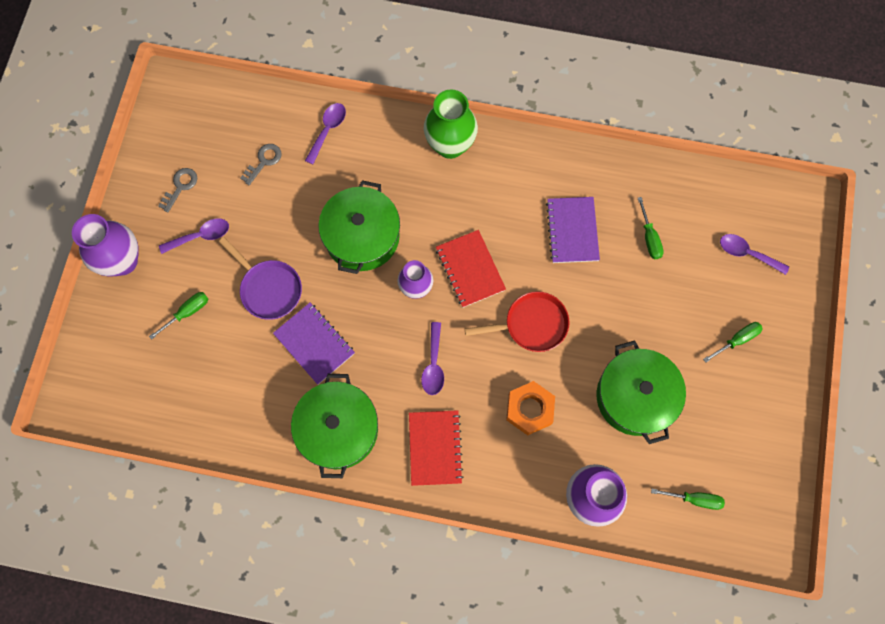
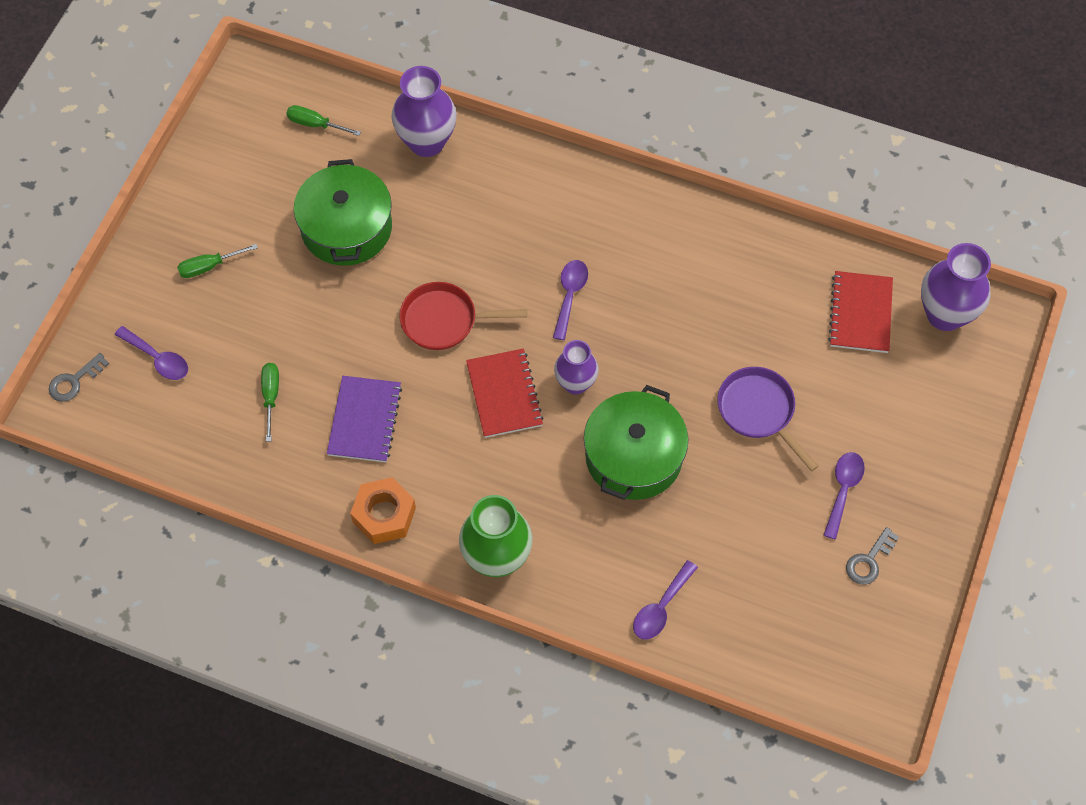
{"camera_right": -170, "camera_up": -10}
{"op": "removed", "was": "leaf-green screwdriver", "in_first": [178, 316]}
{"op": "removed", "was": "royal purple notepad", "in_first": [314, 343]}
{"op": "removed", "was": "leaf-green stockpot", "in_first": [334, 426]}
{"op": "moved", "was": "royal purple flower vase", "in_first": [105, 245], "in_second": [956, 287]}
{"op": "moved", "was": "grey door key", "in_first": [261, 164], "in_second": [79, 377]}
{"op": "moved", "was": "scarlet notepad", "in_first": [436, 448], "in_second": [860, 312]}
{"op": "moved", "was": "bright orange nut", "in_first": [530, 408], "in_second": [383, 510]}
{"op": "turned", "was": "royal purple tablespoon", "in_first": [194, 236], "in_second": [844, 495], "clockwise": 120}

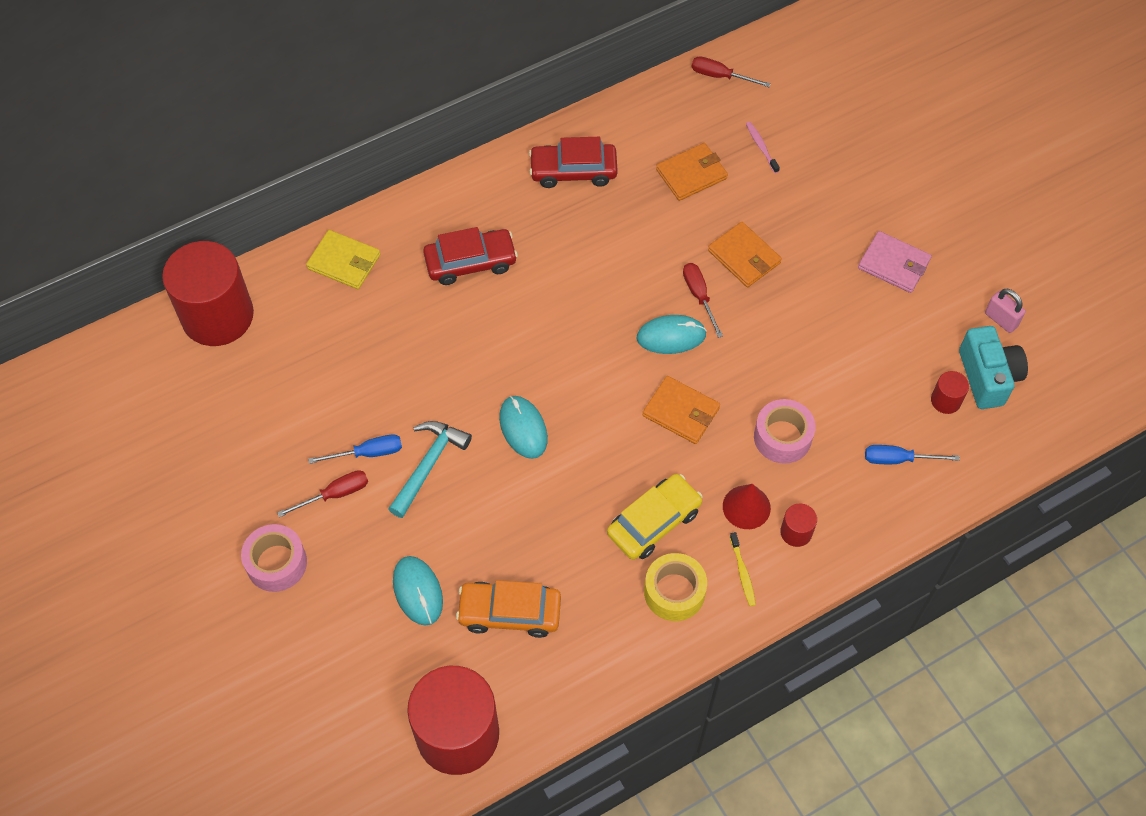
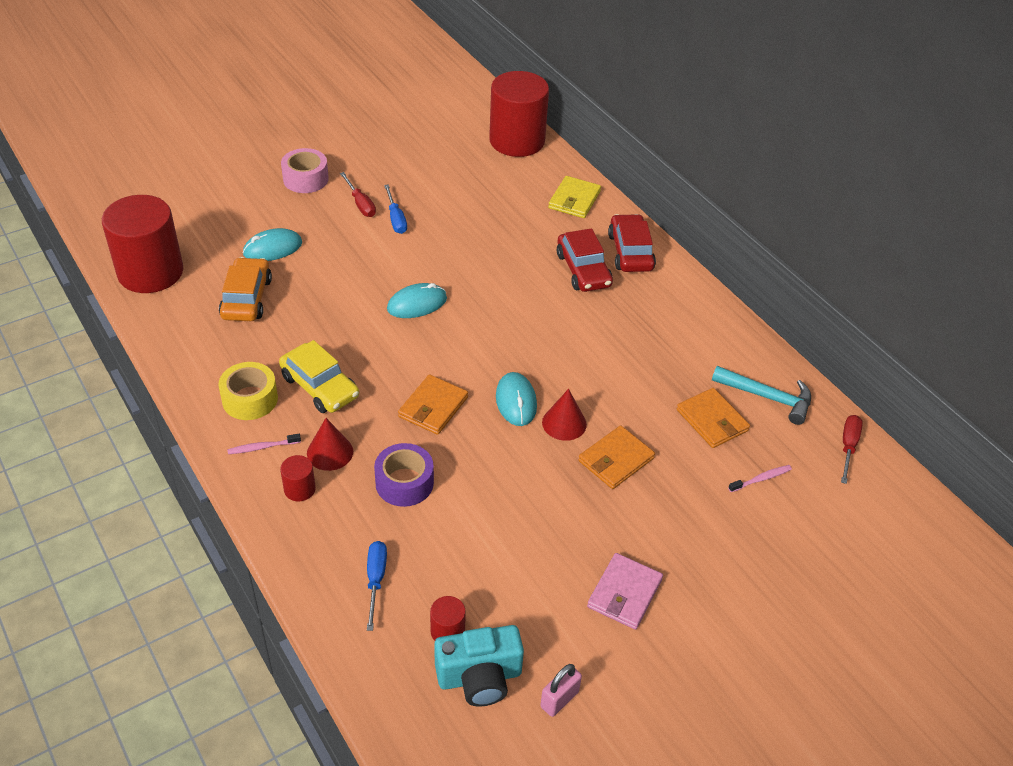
{"camera_right": 85, "camera_up": -15}
{"op": "moved", "was": "teal hammer", "in_first": [430, 469], "in_second": [761, 395]}
{"op": "moved", "was": "scarlet toy car", "in_first": [573, 162], "in_second": [632, 243]}
{"op": "replaced", "was": "scarlet screwdriver", "now": "scarlet cone shape", "in_first": [703, 300], "in_second": [564, 415]}
{"op": "recoloured", "was": "yellow dental brush", "now": "pink dental brush", "in_first": [743, 569], "in_second": [264, 444]}
{"op": "recoloured", "was": "pink sticky tape", "now": "royal purple sticky tape", "in_first": [785, 431], "in_second": [404, 475]}

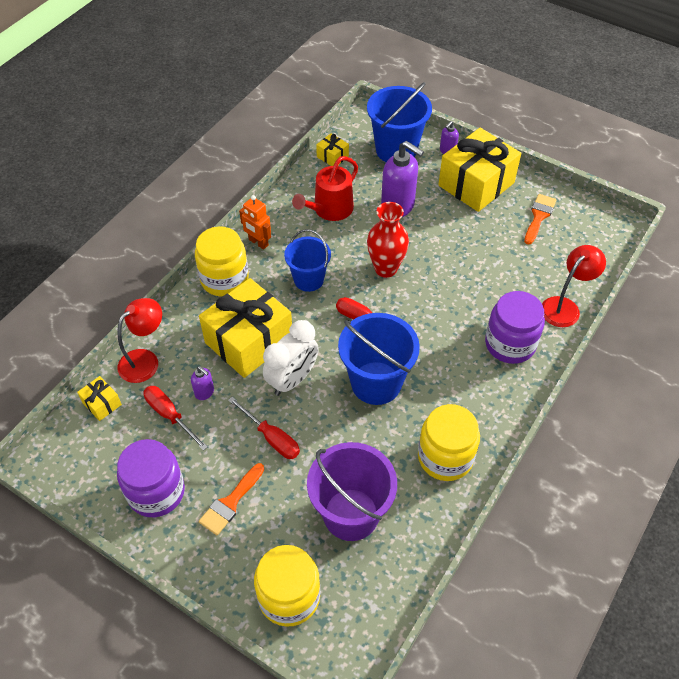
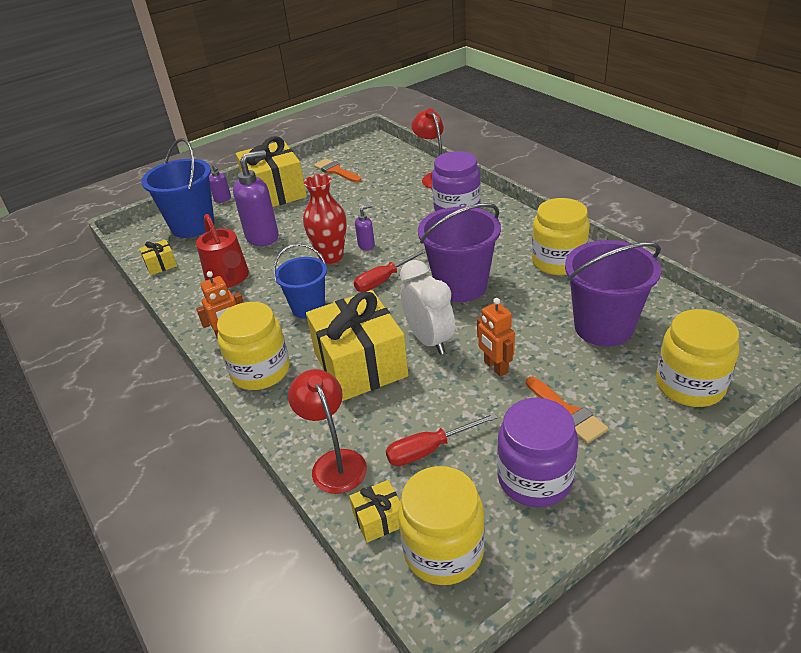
{"camera_right": -65, "camera_up": -15}
{"op": "added", "now": "yellow jar", "in_second": [441, 525]}
{"op": "moved", "was": "royal purple soap pump", "in_first": [202, 383], "in_second": [365, 227]}
{"op": "replaced", "was": "scarlet screwdriver", "now": "bright orange robot figure", "in_first": [264, 428], "in_second": [496, 337]}
{"op": "recoloured", "was": "royal blue sand bucket", "now": "royal purple sand bucket", "in_first": [379, 359], "in_second": [459, 252]}

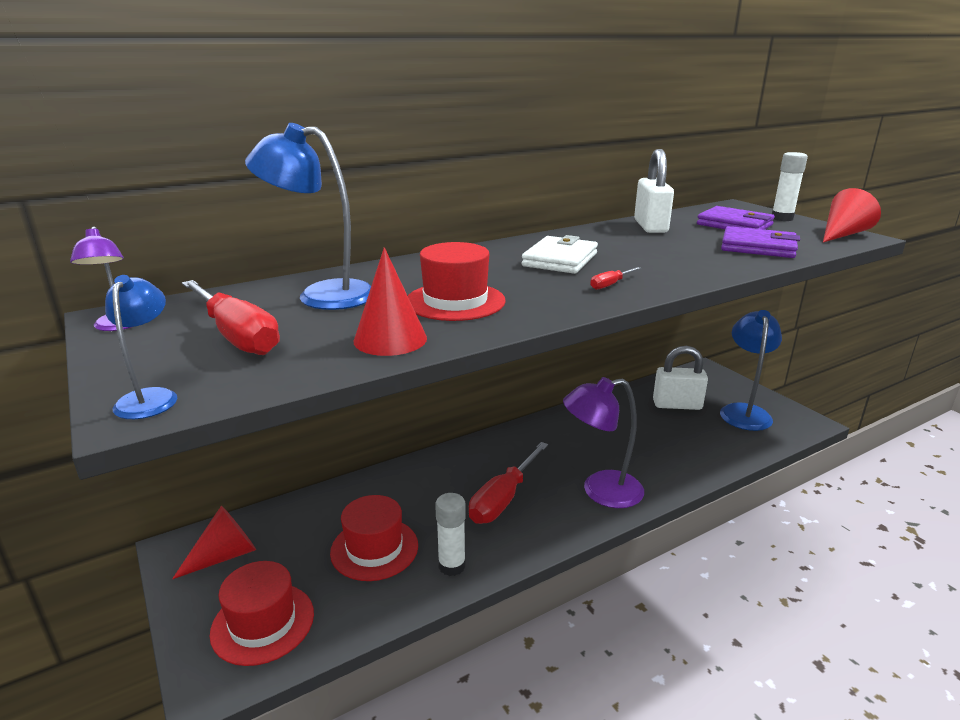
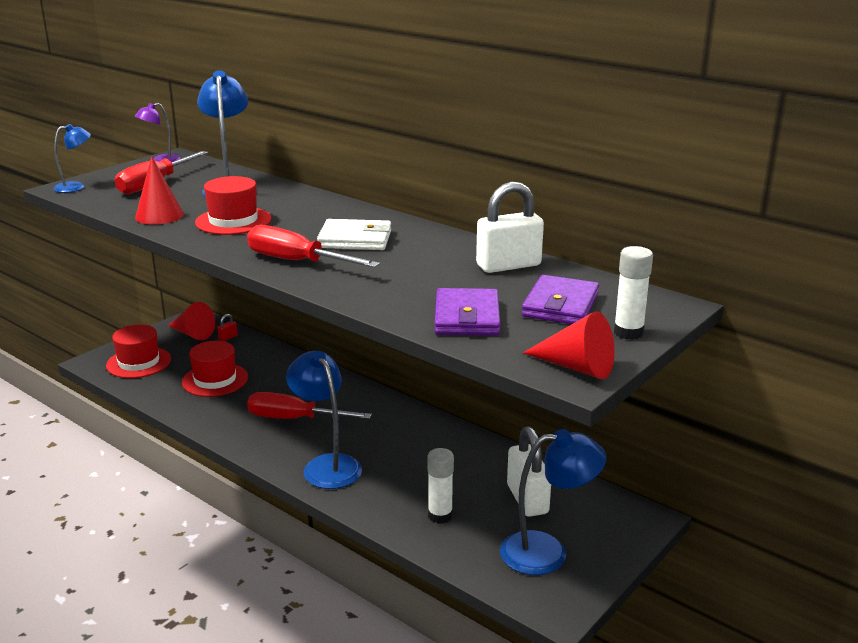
{"camera_right": 70, "camera_up": 0}
{"op": "added", "now": "scarlet padlock", "in_second": [228, 327]}
{"op": "moved", "was": "pure white glue stick", "in_first": [450, 534], "in_second": [440, 486]}
{"op": "recoloured", "was": "royal purple lamp", "now": "royal blue lamp", "in_first": [603, 442], "in_second": [324, 420]}
{"op": "resized", "was": "scarlet screwdriver", "in_first": [615, 278], "in_second": [313, 246], "ratio": 2.31}

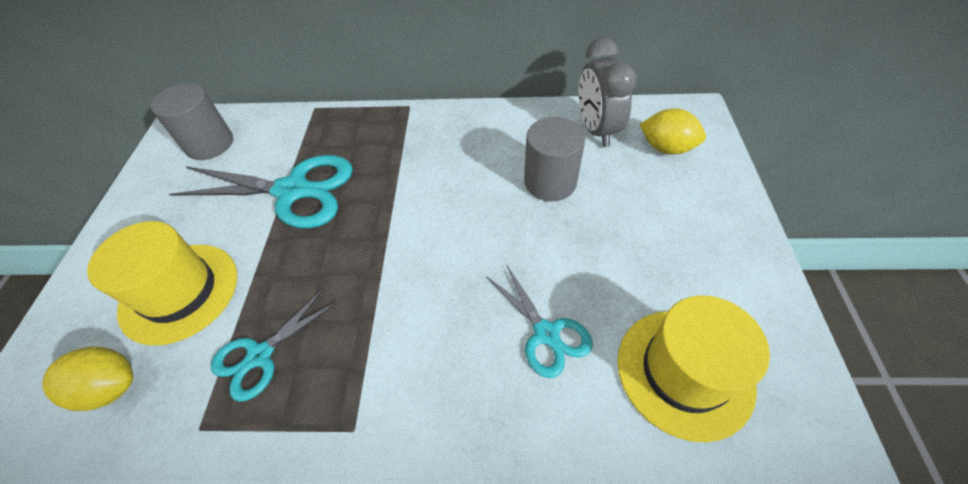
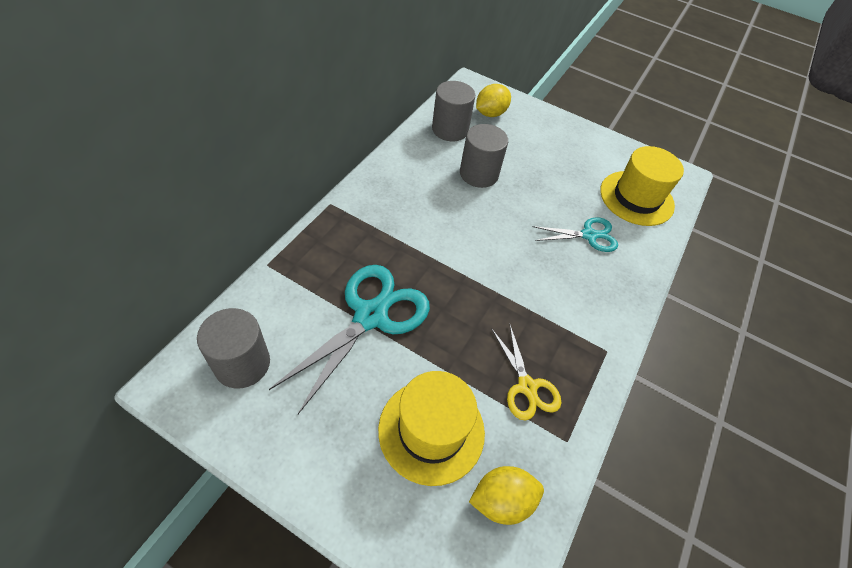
{"camera_right": -70, "camera_up": 0}
{"op": "replaced", "was": "grey bedside clock", "now": "grey cylinder shape", "in_first": [608, 92], "in_second": [453, 111]}
{"op": "recoloured", "was": "teal scissors", "now": "yellow scissors", "in_first": [275, 345], "in_second": [526, 373]}
{"op": "turned", "was": "yellow toy lemon", "in_first": [87, 378], "in_second": [506, 495], "clockwise": 45}

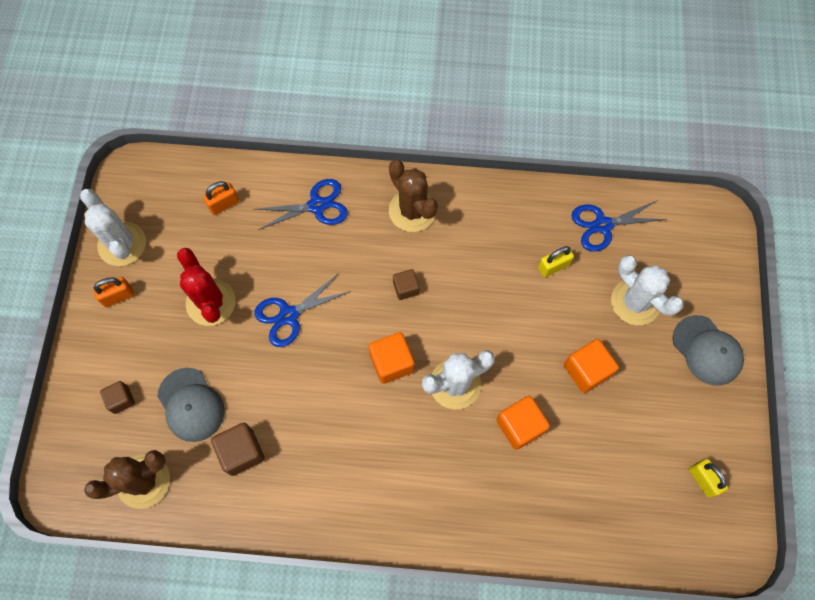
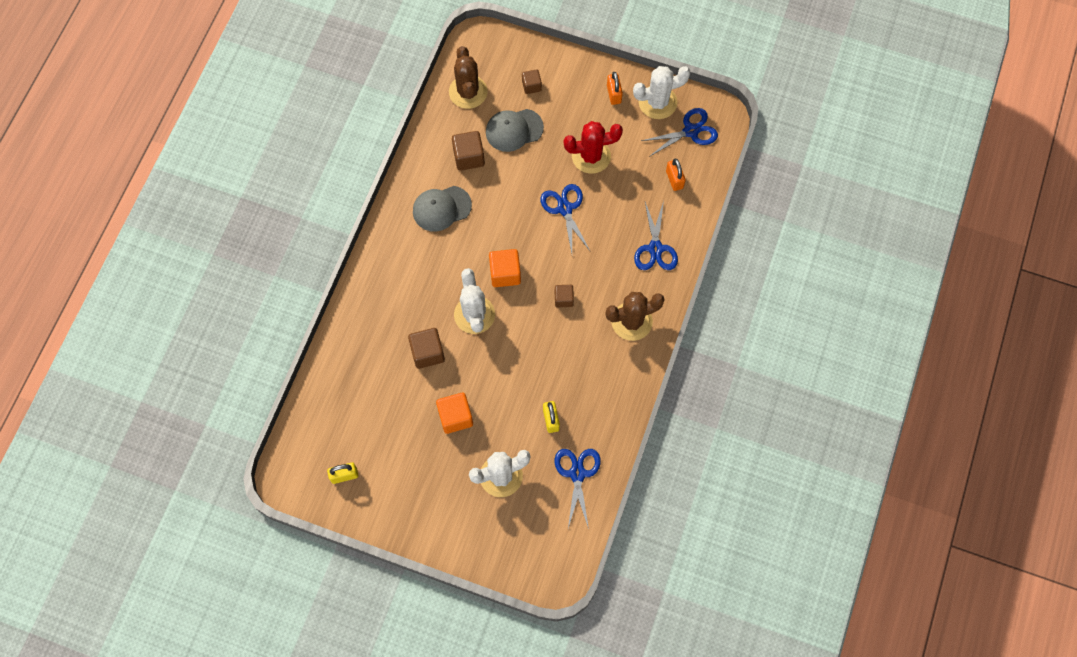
{"camera_right": 105, "camera_up": 0}
{"op": "added", "now": "royal blue scissors", "in_second": [679, 132]}
{"op": "moved", "was": "grey baseball cap", "in_first": [708, 350], "in_second": [442, 209]}
{"op": "recoloured", "was": "bright orange block", "now": "dark brown block", "in_first": [523, 423], "in_second": [426, 348]}

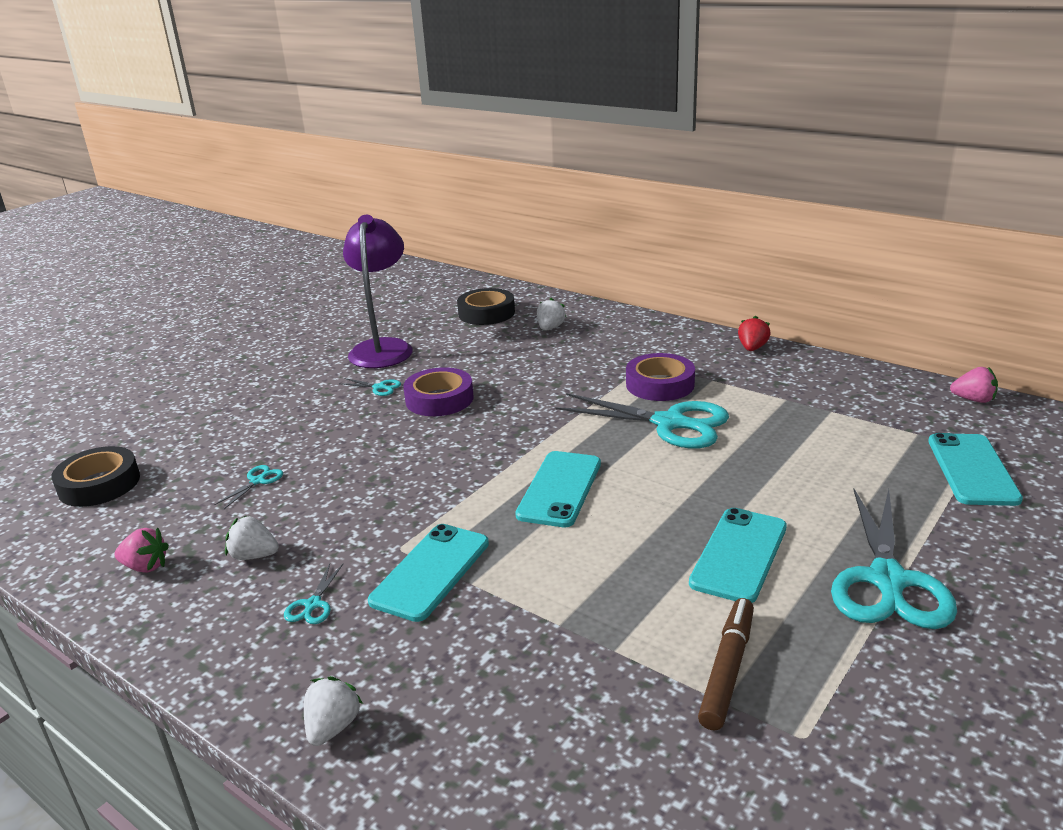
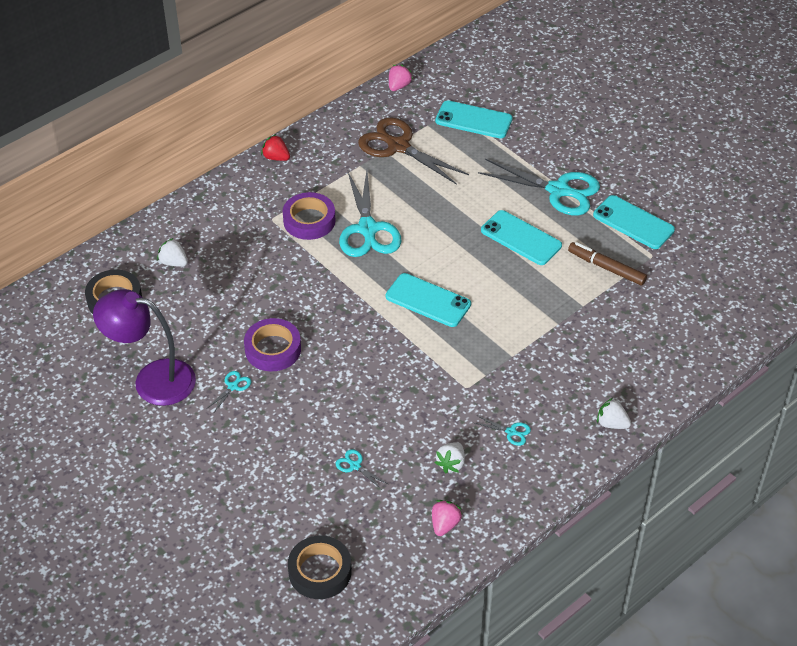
{"camera_right": -80, "camera_up": 20}
{"op": "added", "now": "dark brown scissors", "in_second": [413, 151]}
{"op": "moved", "was": "teal smartphone", "in_first": [428, 573], "in_second": [634, 222]}
{"op": "turned", "was": "teal scissors", "in_first": [642, 421], "in_second": [370, 213], "clockwise": 135}

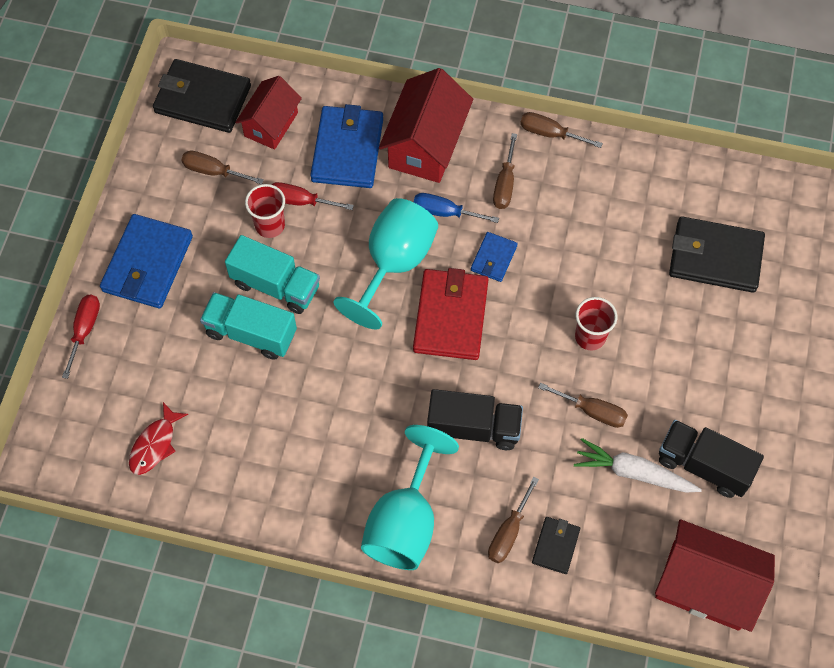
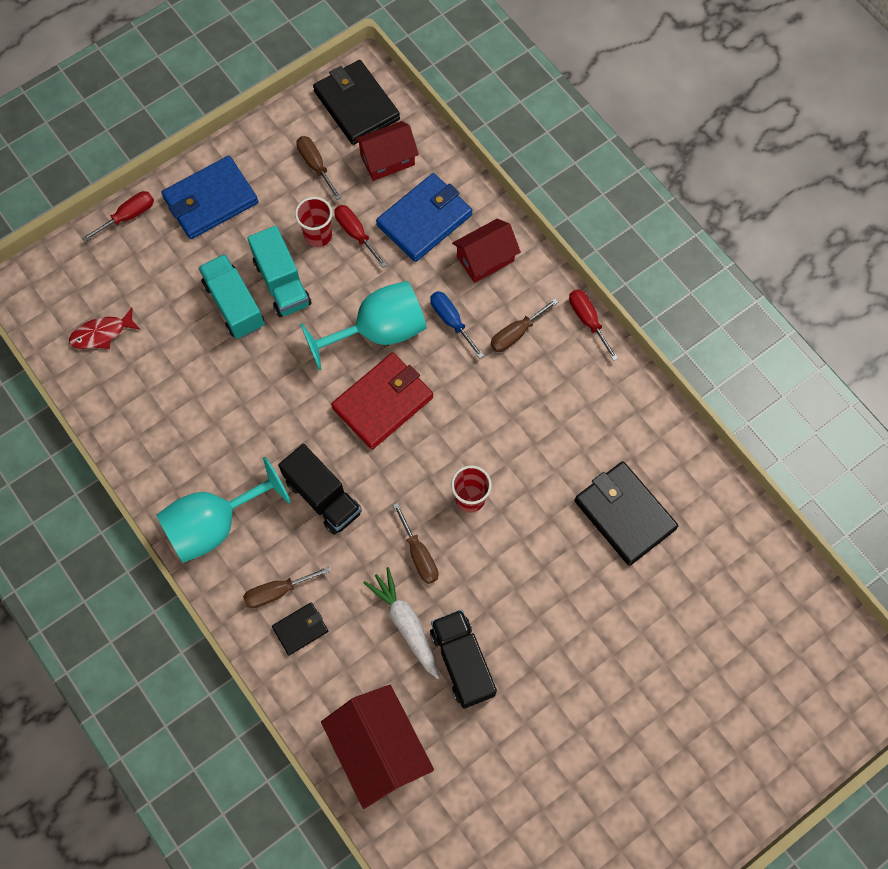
{"camera_right": 40, "camera_up": 5}
{"op": "removed", "was": "royal blue wallet", "in_first": [494, 257]}
{"op": "recoloured", "was": "dark brown screwdriver", "now": "scarlet screwdriver", "in_first": [561, 130], "in_second": [593, 325]}
{"op": "resized", "was": "scarlet cottage", "in_first": [426, 125], "in_second": [486, 251], "ratio": 0.65}

